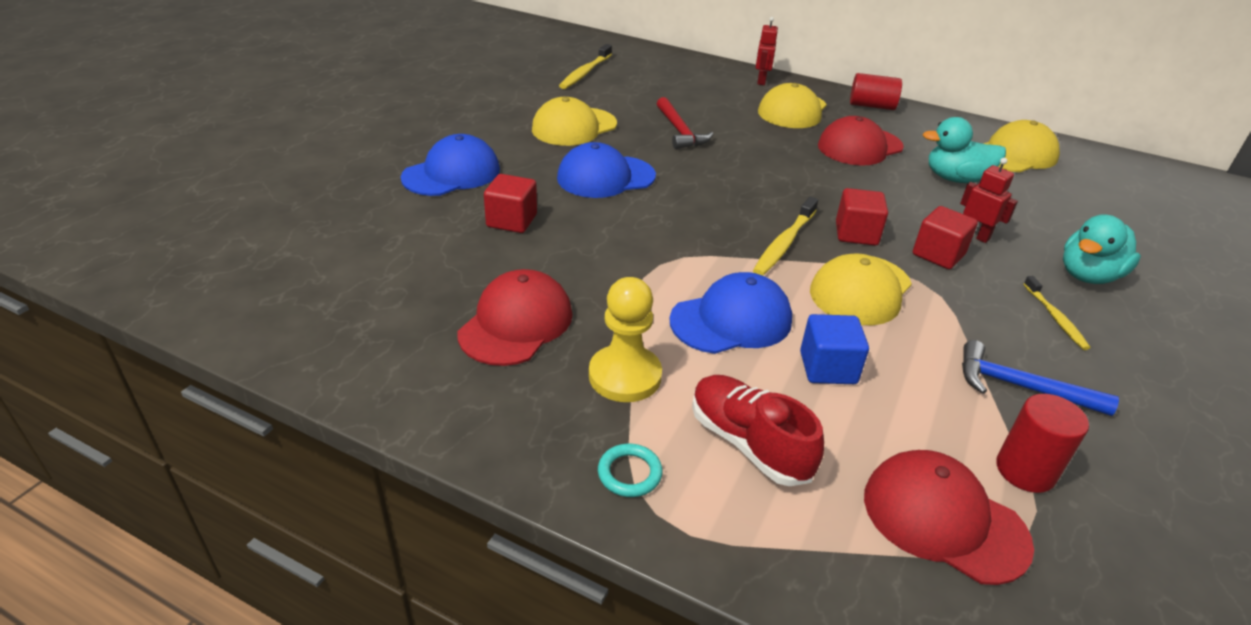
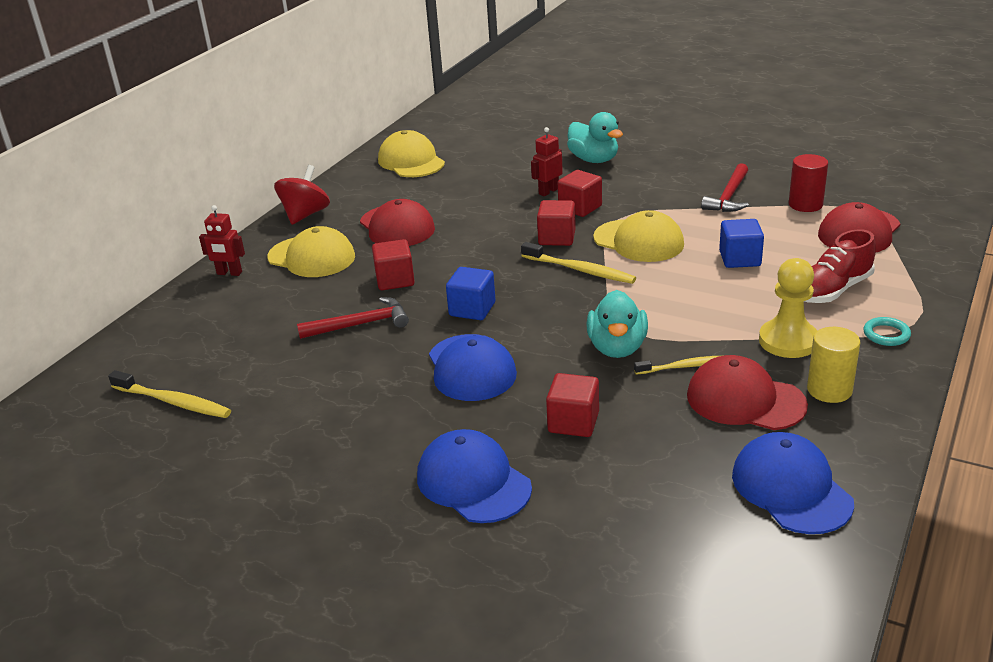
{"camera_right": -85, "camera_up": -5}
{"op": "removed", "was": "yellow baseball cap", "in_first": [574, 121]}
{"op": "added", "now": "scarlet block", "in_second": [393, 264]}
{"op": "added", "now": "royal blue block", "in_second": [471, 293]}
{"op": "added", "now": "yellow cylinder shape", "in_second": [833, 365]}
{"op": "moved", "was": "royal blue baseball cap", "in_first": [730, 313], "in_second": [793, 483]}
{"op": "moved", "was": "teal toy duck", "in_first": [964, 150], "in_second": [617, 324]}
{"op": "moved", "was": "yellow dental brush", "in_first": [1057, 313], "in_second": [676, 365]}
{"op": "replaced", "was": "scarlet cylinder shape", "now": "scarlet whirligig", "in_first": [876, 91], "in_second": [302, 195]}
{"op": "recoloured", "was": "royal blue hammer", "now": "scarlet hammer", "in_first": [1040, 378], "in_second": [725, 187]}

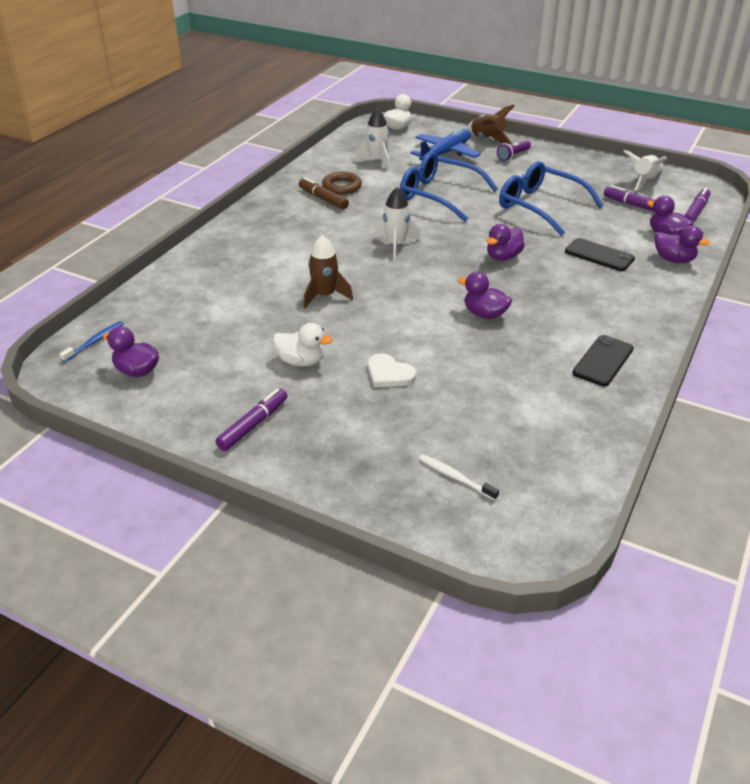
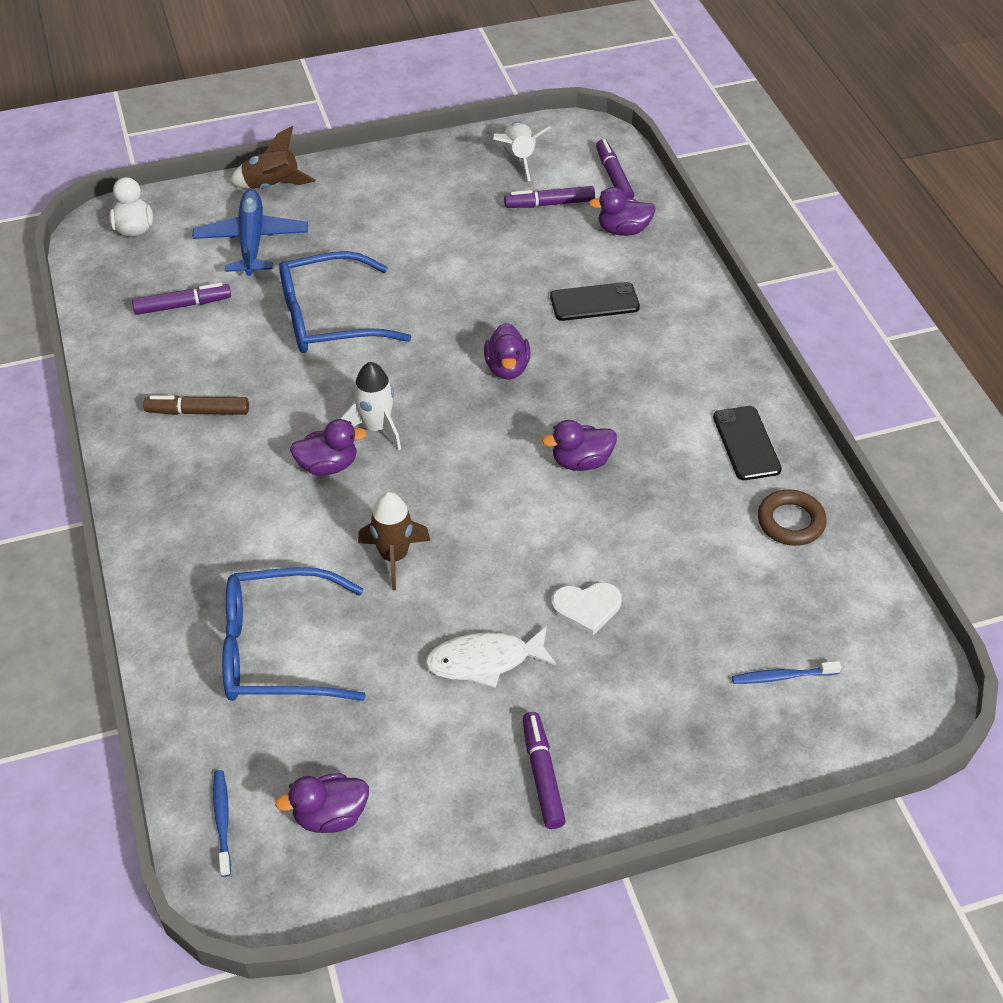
{"camera_right": -45, "camera_up": 10}
{"op": "removed", "was": "royal purple pocket torch", "in_first": [514, 151]}
{"op": "moved", "was": "dark brown torus", "in_first": [342, 183], "in_second": [792, 517]}
{"op": "moved", "was": "royal blue spectacles", "in_first": [551, 198], "in_second": [294, 634]}
{"op": "moved", "was": "royal purple toy duck", "in_first": [682, 244], "in_second": [328, 447]}
{"op": "replaced", "was": "pure white toy duck", "now": "pure white fish", "in_first": [302, 344], "in_second": [491, 657]}
{"op": "replaced", "was": "pure white rocket", "now": "royal purple felt pen", "in_first": [372, 139], "in_second": [181, 299]}
{"op": "recoloured", "was": "pure white dental brush", "now": "royal blue dental brush", "in_first": [459, 477], "in_second": [786, 672]}

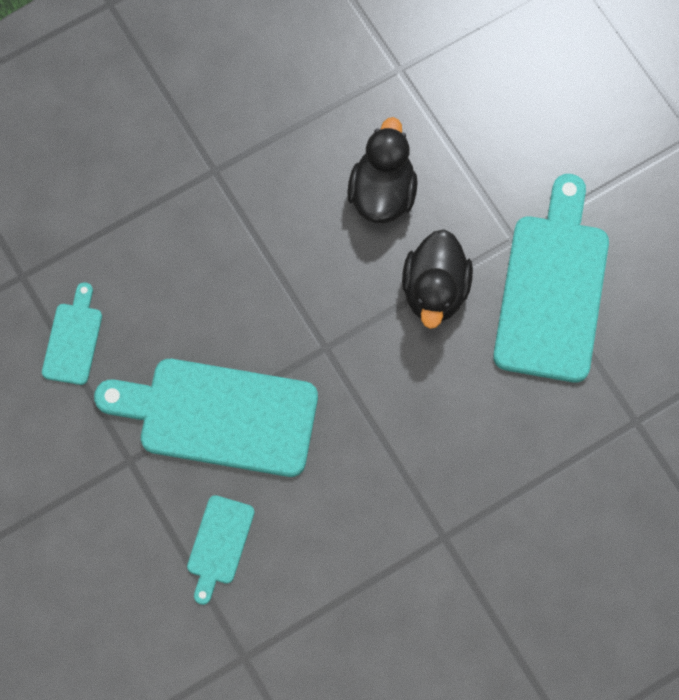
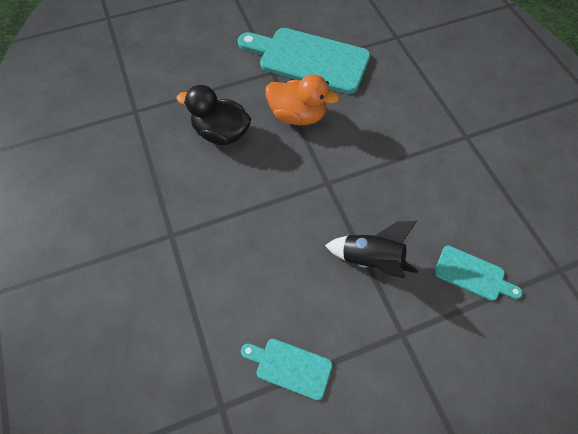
{"camera_right": -80, "camera_up": -10}
{"op": "replaced", "was": "teal chopping board", "now": "jet-black rocket", "in_first": [206, 418], "in_second": [371, 250]}
{"op": "recoloured", "was": "jet-black toy duck", "now": "bright orange toy duck", "in_first": [437, 279], "in_second": [302, 99]}

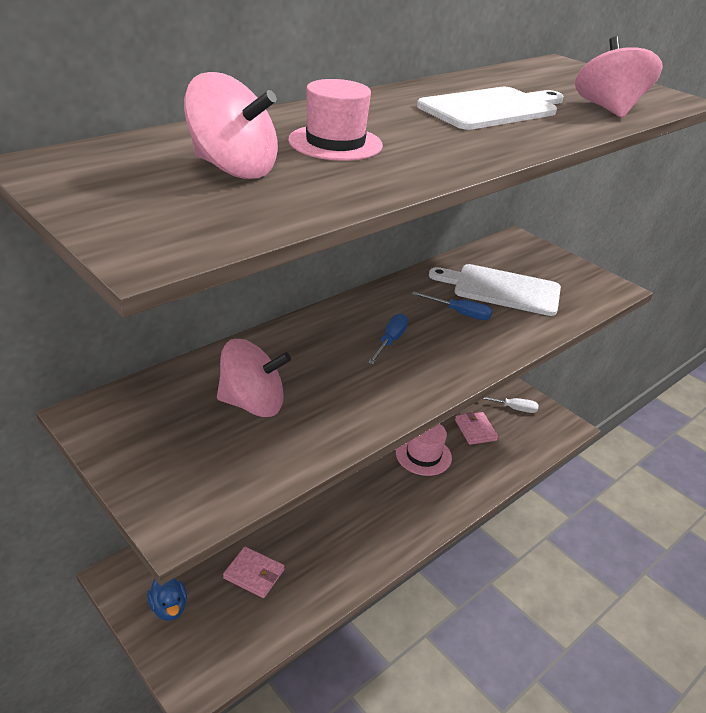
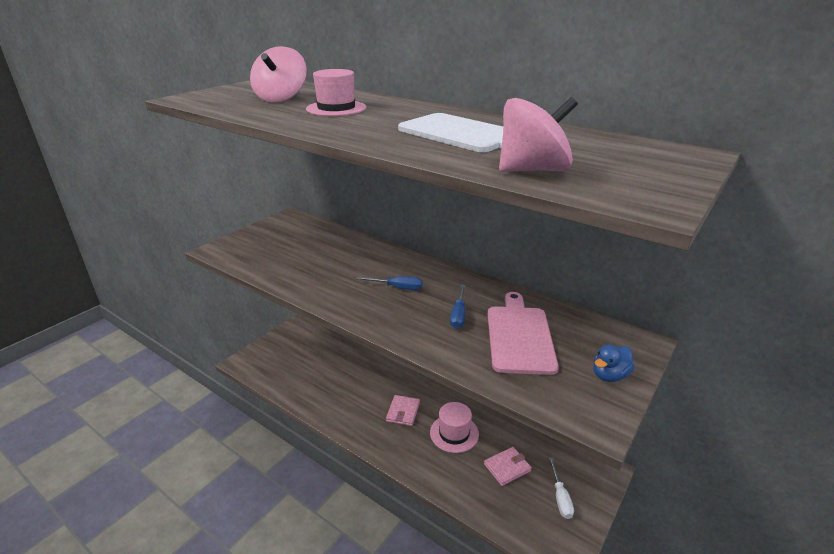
{"camera_right": 80, "camera_up": -5}
{"op": "removed", "was": "pink whirligig", "in_first": [254, 378]}
{"op": "moved", "was": "royal blue toy duck", "in_first": [167, 599], "in_second": [614, 363]}
{"op": "moved", "was": "pink wallet", "in_first": [254, 572], "in_second": [403, 410]}
{"op": "recoloured", "was": "pure white chopping board", "now": "pink chopping board", "in_first": [495, 290], "in_second": [523, 333]}

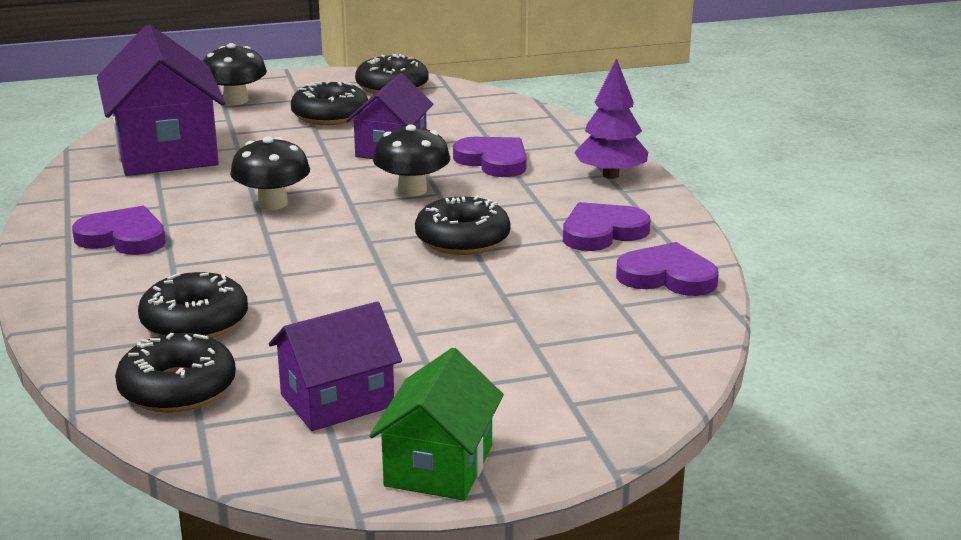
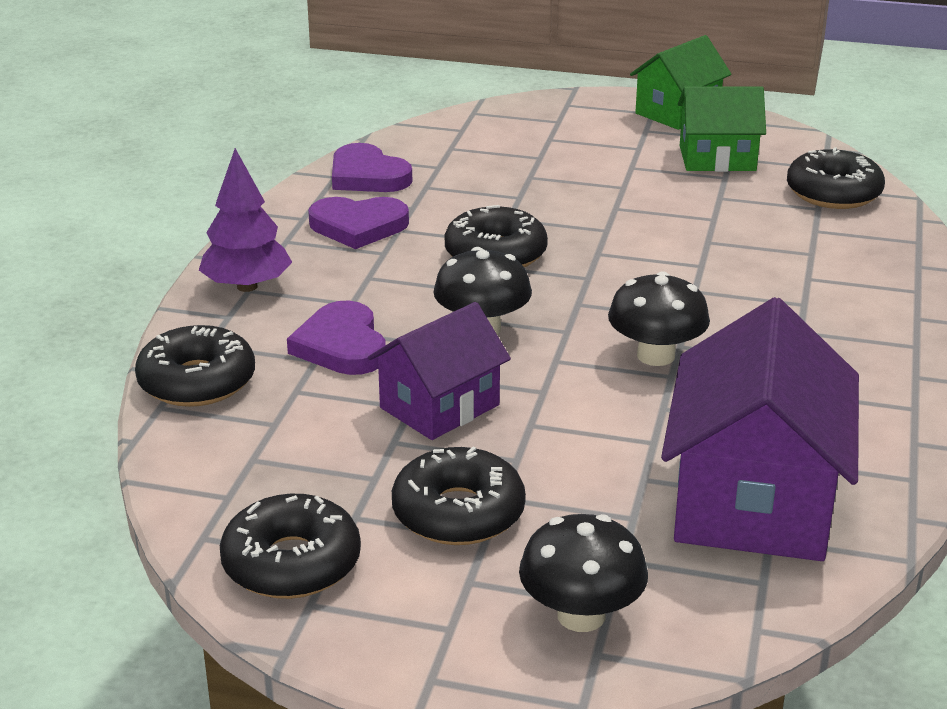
{"camera_right": -150, "camera_up": 5}
{"op": "removed", "was": "royal purple love heart", "in_first": [119, 230]}
{"op": "moved", "was": "jet-black donut", "in_first": [193, 305], "in_second": [195, 366]}
{"op": "recoloured", "was": "royal purple cottage", "now": "leaf-green cottage", "in_first": [335, 366], "in_second": [722, 129]}

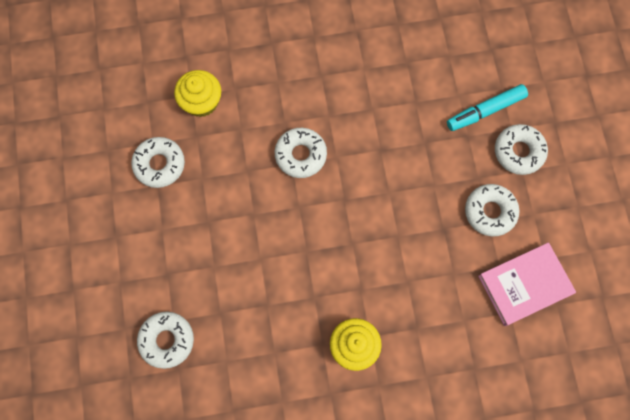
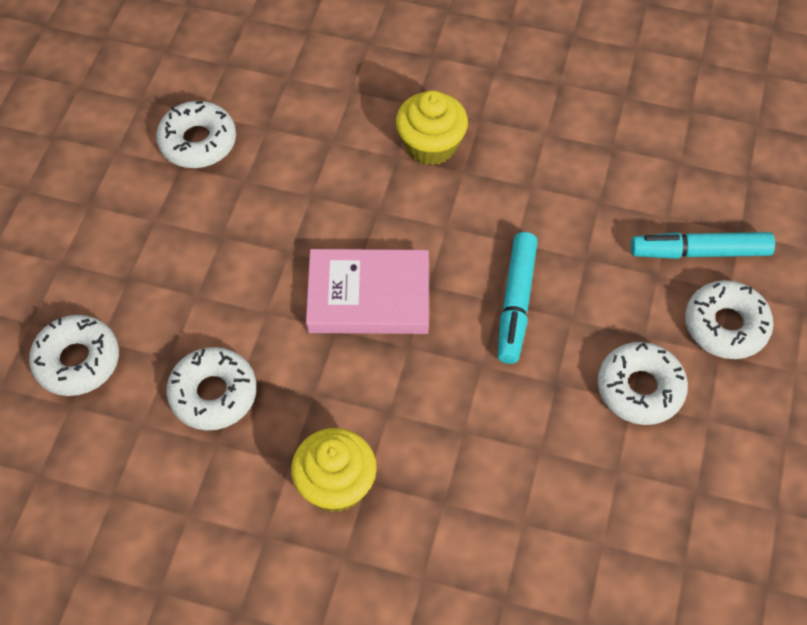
{"camera_right": 25, "camera_up": -15}
{"op": "added", "now": "teal felt pen", "in_second": [518, 298]}
{"op": "moved", "was": "yellow muffin", "in_first": [197, 93], "in_second": [432, 127]}
{"op": "moved", "was": "pure white donut", "in_first": [301, 153], "in_second": [212, 388]}
{"op": "moved", "was": "pink hardcover", "in_first": [527, 284], "in_second": [367, 291]}

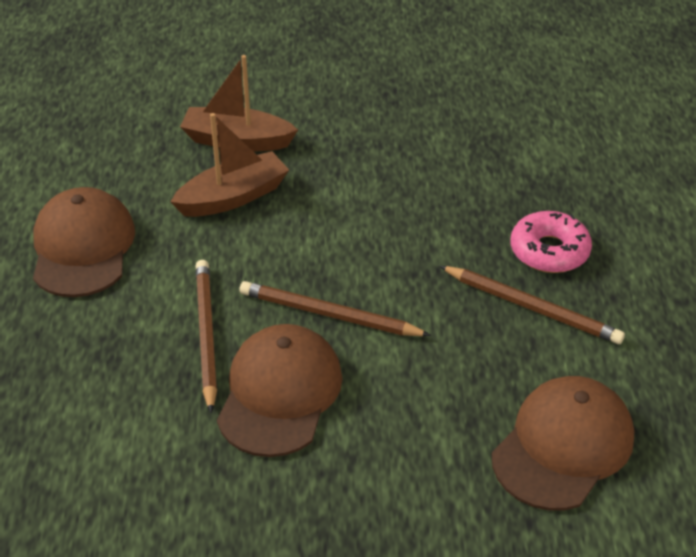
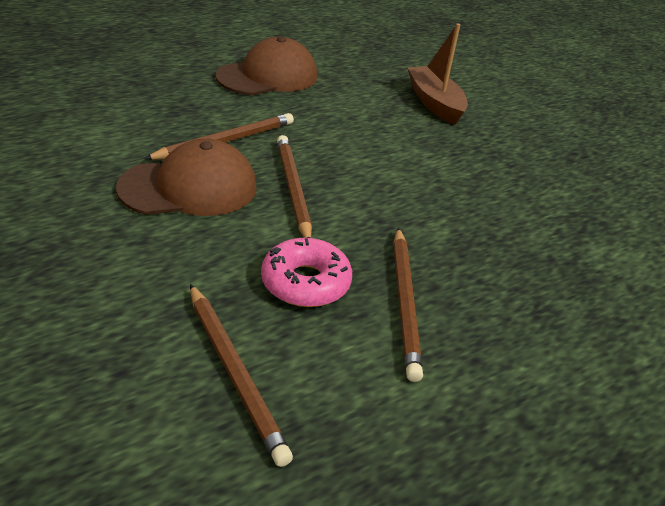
{"camera_right": 55, "camera_up": -5}
{"op": "removed", "was": "dark brown toy boat", "in_first": [230, 165]}
{"op": "moved", "was": "pink donut", "in_first": [551, 242], "in_second": [306, 272]}
{"op": "replaced", "was": "dark brown baseball cap", "now": "dark brown lead pencil", "in_first": [563, 443], "in_second": [241, 375]}

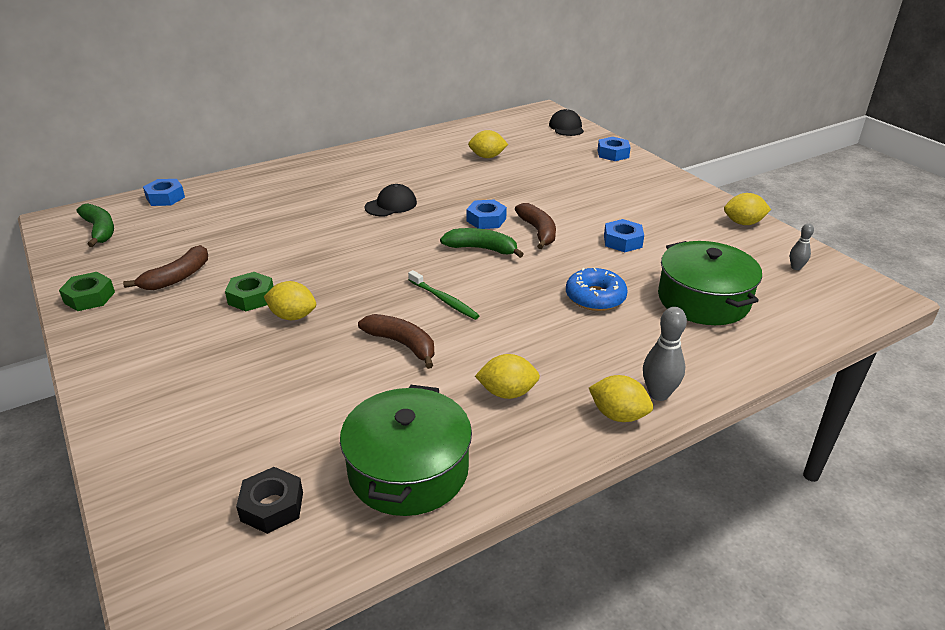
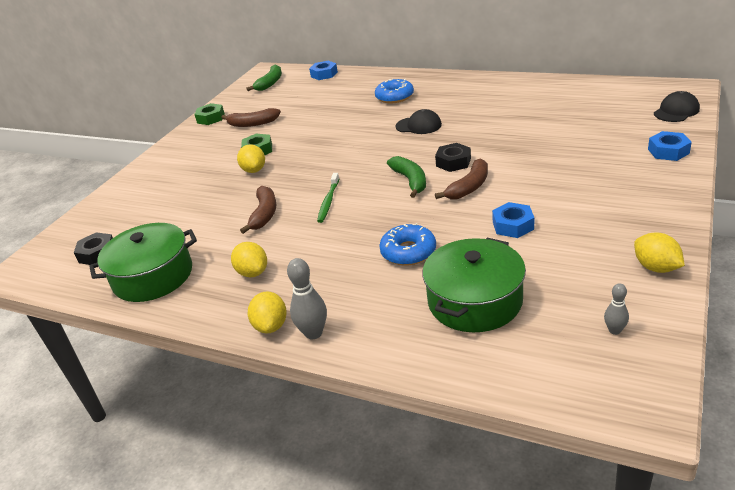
{"camera_right": 60, "camera_up": 0}
{"op": "removed", "was": "yellow toy lemon", "in_first": [488, 144]}
{"op": "added", "now": "royal blue donut", "in_second": [394, 91]}
{"op": "recoloured", "was": "royal blue nut", "now": "jet-black nut", "in_first": [487, 214], "in_second": [453, 157]}

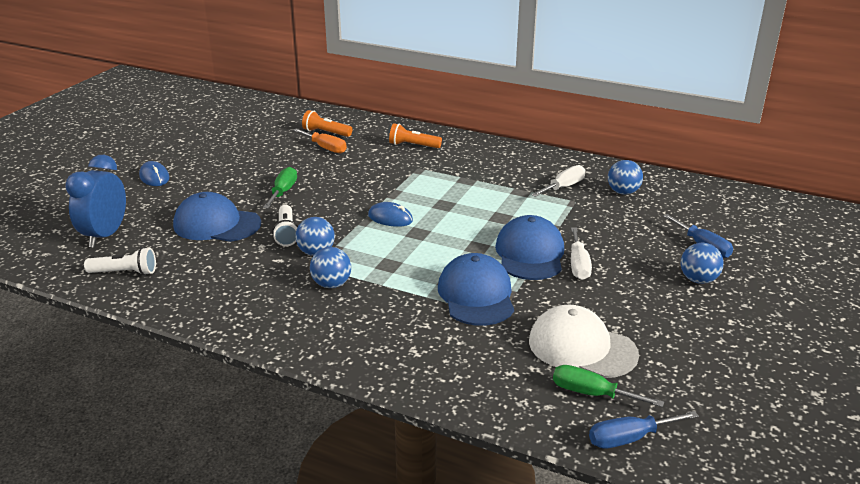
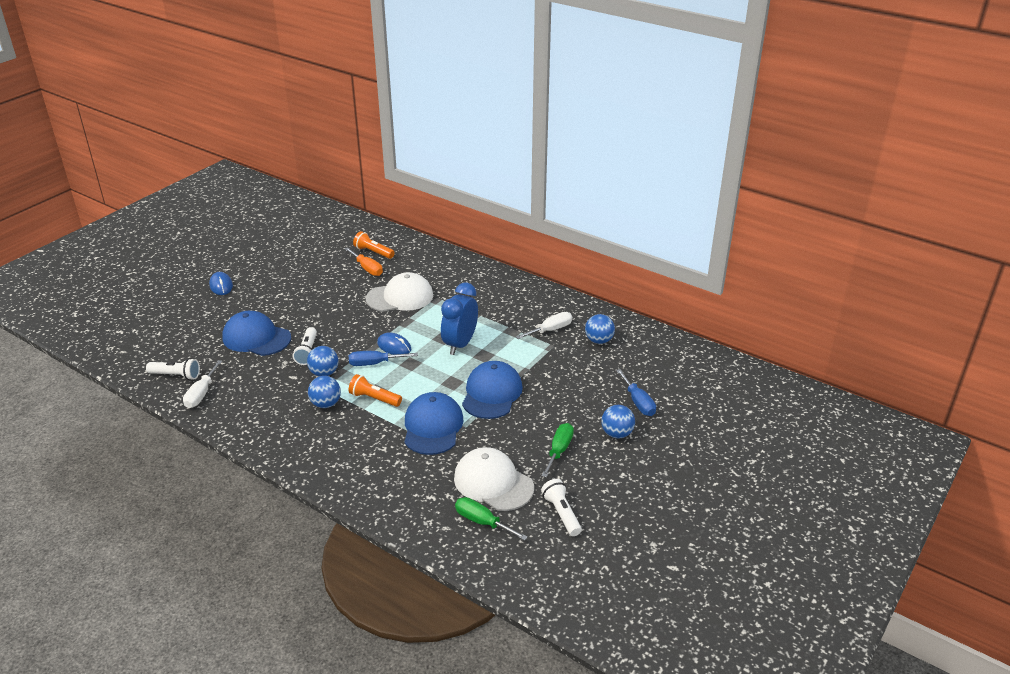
{"camera_right": 10, "camera_up": 5}
{"op": "added", "now": "pure white baseball cap", "in_second": [399, 292]}
{"op": "added", "now": "pure white pocket torch", "in_second": [561, 507]}
{"op": "moved", "was": "royal blue bedside clock", "in_first": [95, 201], "in_second": [459, 319]}
{"op": "moved", "was": "leaf-green screwdriver", "in_first": [280, 187], "in_second": [558, 450]}
{"op": "moved", "was": "bright orange pocket torch", "in_first": [415, 135], "in_second": [375, 390]}
{"op": "moved", "was": "pure white screwdriver", "in_first": [581, 253], "in_second": [202, 384]}
{"op": "moved", "was": "royal blue screwdriver", "in_first": [644, 430], "in_second": [383, 358]}

